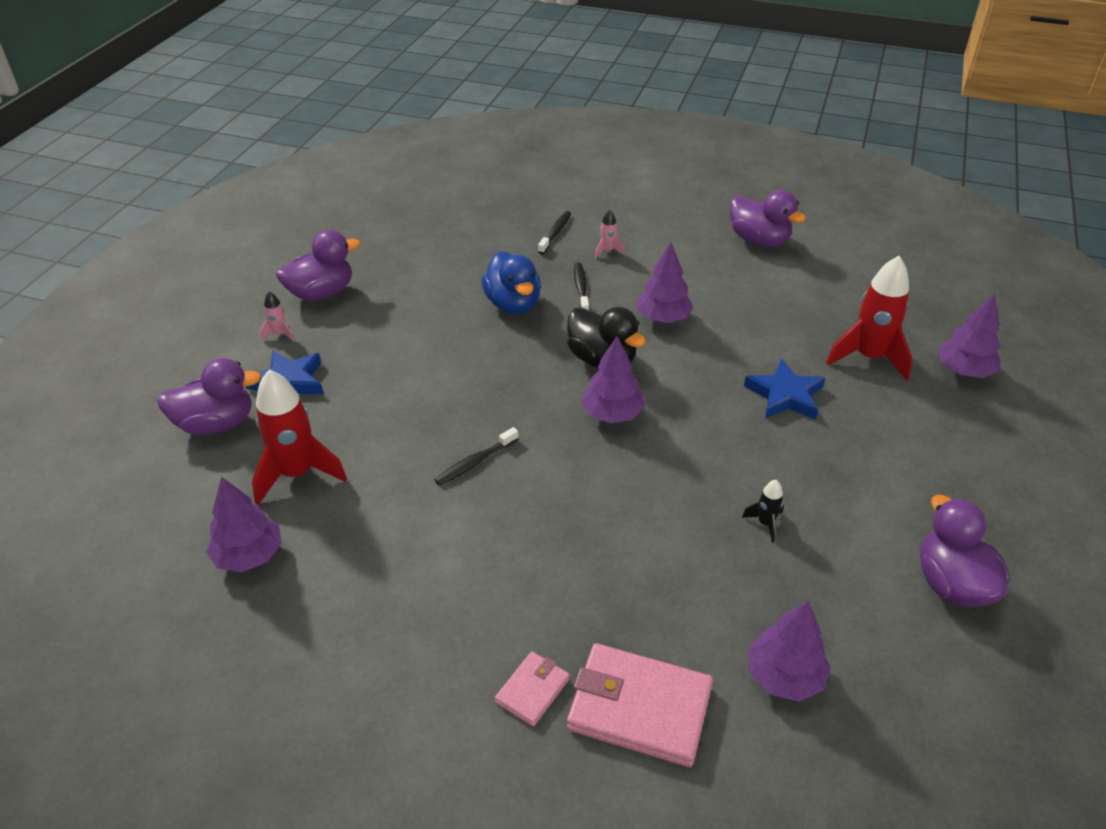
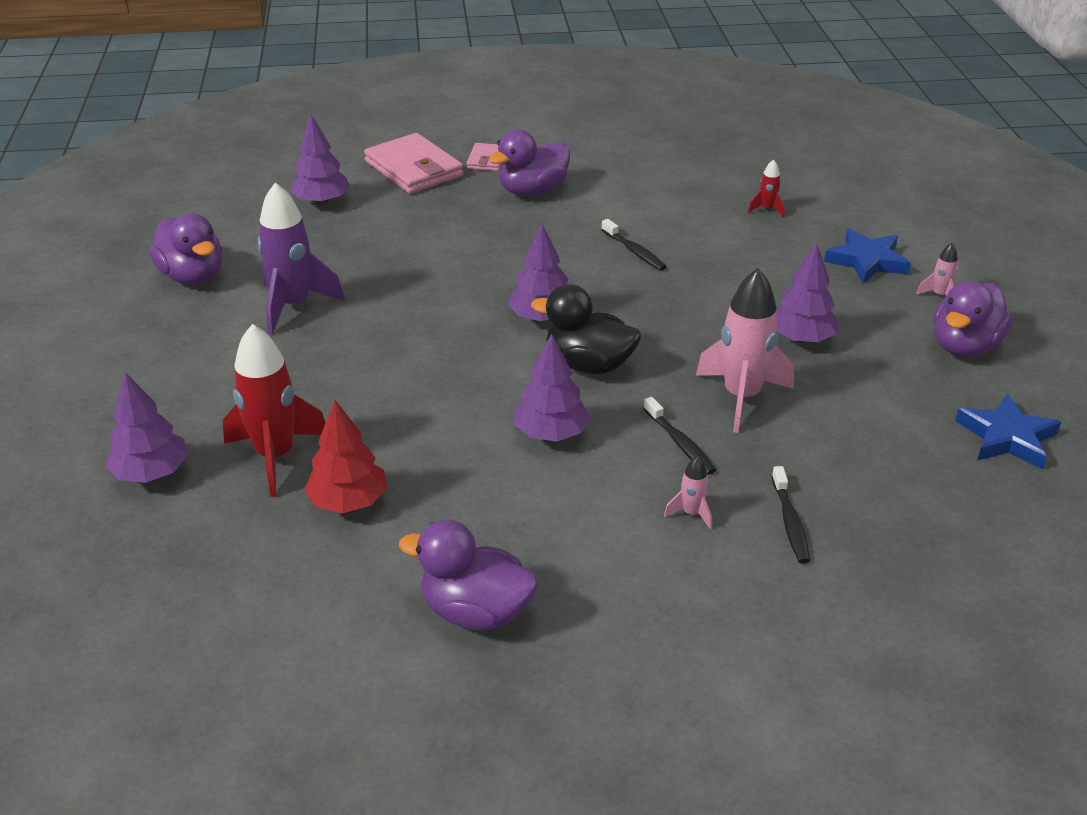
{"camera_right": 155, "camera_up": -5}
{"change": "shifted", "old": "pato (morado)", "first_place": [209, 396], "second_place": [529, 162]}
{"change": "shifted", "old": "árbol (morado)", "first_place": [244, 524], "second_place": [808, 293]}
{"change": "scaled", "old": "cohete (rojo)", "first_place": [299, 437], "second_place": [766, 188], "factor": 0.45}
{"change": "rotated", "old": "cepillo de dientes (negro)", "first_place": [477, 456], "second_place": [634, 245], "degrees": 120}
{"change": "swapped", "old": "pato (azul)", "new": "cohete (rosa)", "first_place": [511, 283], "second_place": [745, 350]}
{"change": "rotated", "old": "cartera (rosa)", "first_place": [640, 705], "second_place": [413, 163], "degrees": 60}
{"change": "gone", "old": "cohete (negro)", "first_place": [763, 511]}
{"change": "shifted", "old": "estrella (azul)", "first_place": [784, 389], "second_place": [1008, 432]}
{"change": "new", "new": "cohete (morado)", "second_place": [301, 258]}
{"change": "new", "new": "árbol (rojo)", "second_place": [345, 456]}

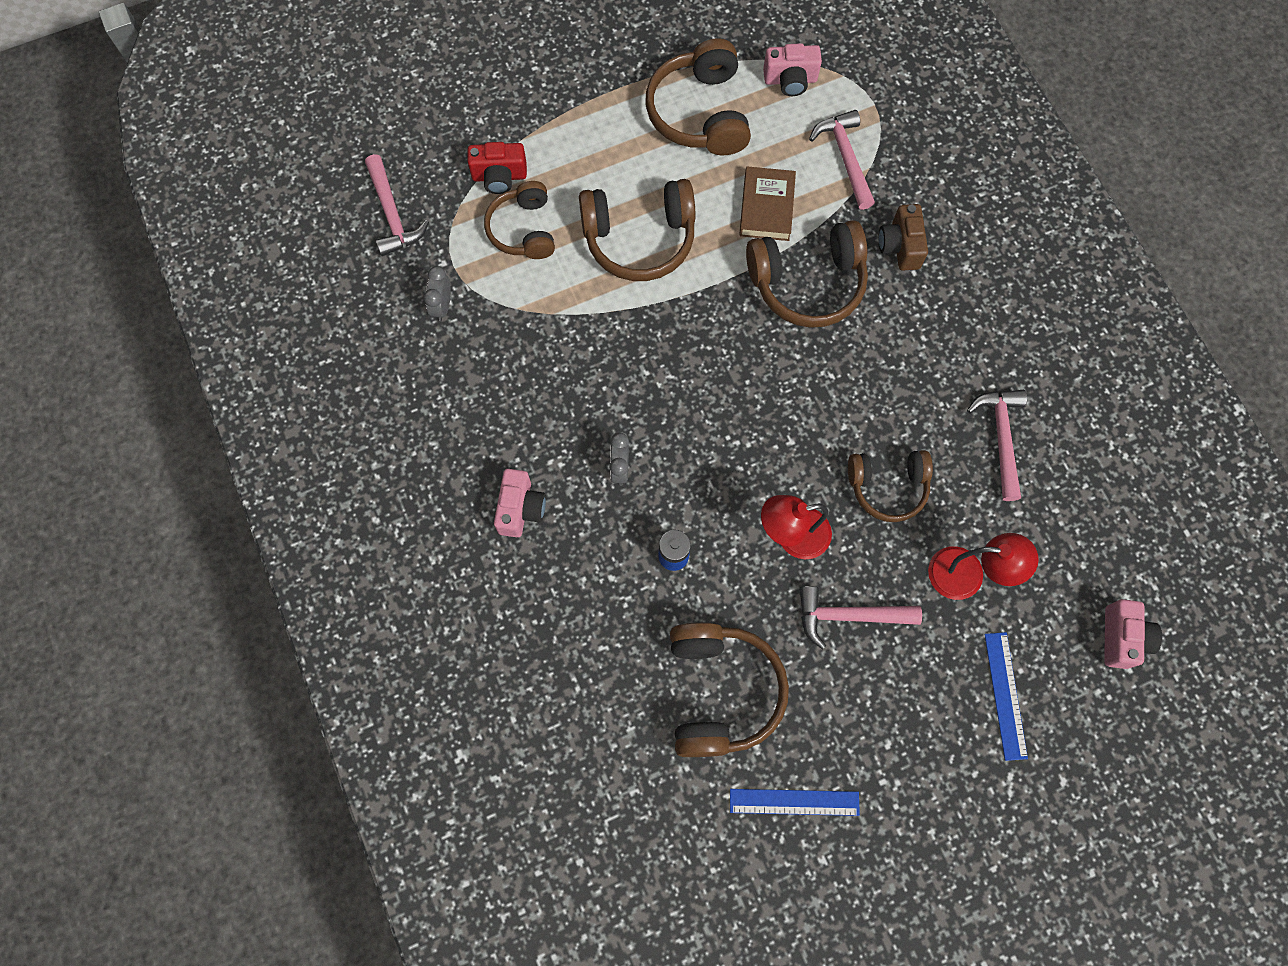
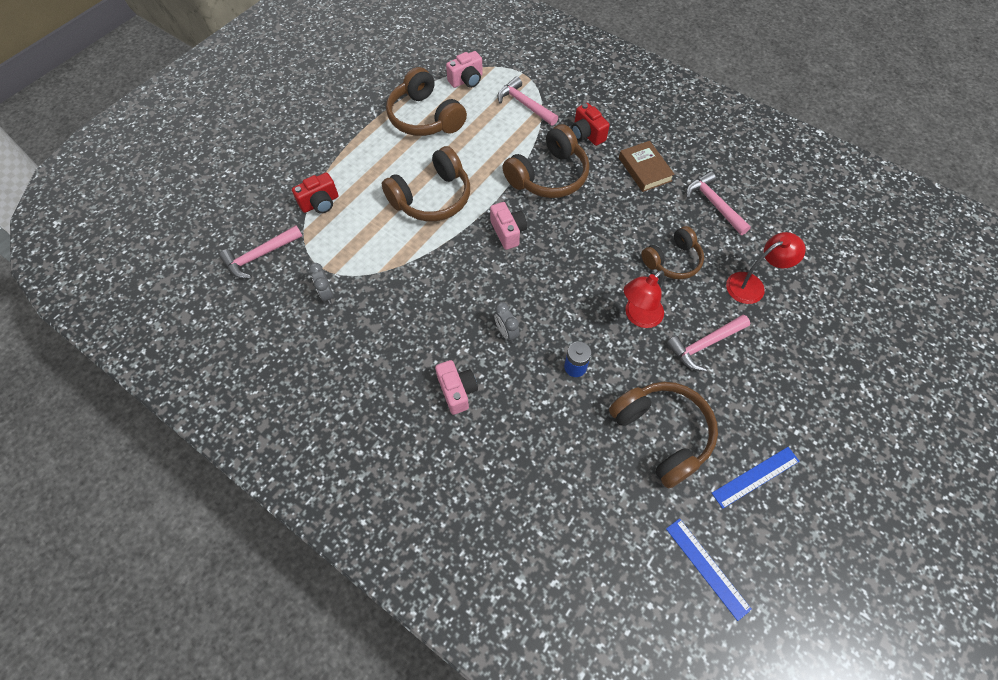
{"camera_right": -30, "camera_up": -10}
{"change": "rotated", "old": "martillo (rosa)", "first_place": [397, 205], "second_place": [260, 252], "degrees": 105}
{"change": "gone", "old": "auriculares (marrón)", "first_place": [519, 220]}
{"change": "shifted", "old": "libro (marrón)", "first_place": [767, 203], "second_place": [647, 166]}
{"change": "repainted", "old": "cámara (marrón)", "new": "cámara (rojo)", "first_place": [903, 237], "second_place": [590, 124]}
{"change": "shifted", "old": "regla (azul)", "first_place": [1006, 696], "second_place": [709, 569]}
{"change": "shifted", "old": "cámara (rosa)", "first_place": [1133, 634], "second_place": [508, 226]}

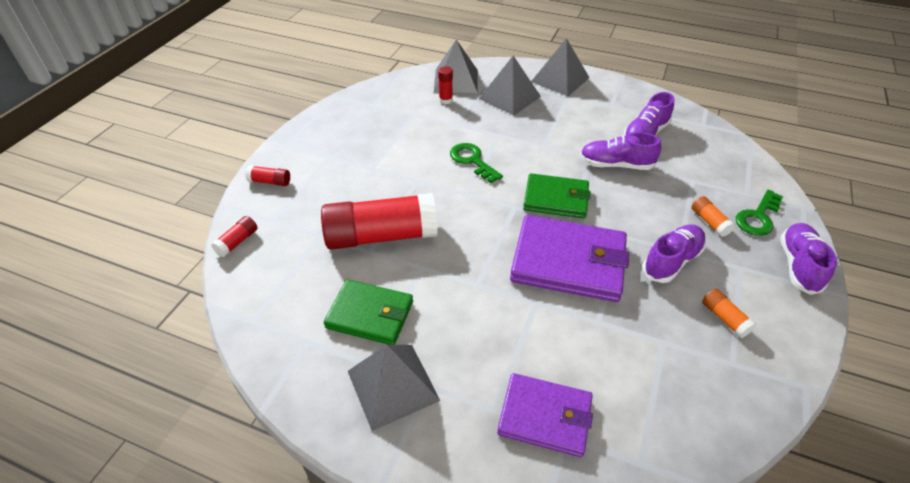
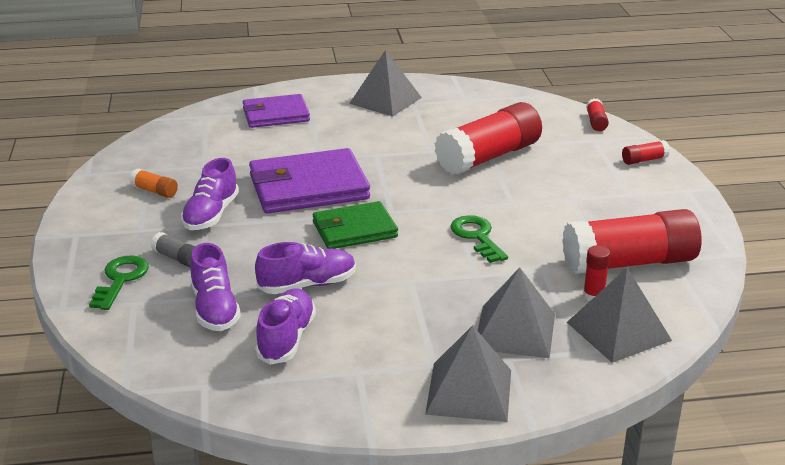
{"camera_right": 150, "camera_up": -15}
{"change": "gone", "old": "cartera (verde)", "first_place": [368, 312]}
{"change": "rotated", "old": "llave (verde)", "first_place": [476, 163], "second_place": [479, 239], "degrees": -135}
{"change": "repainted", "old": "barra de pegamento (naranja)", "new": "barra de pegamento (gris)", "first_place": [713, 216], "second_place": [173, 249]}
{"change": "shifted", "old": "zapato (morado)", "first_place": [808, 259], "second_place": [215, 287]}
{"change": "new", "new": "barra de pegamento (rojo)", "second_place": [632, 241]}

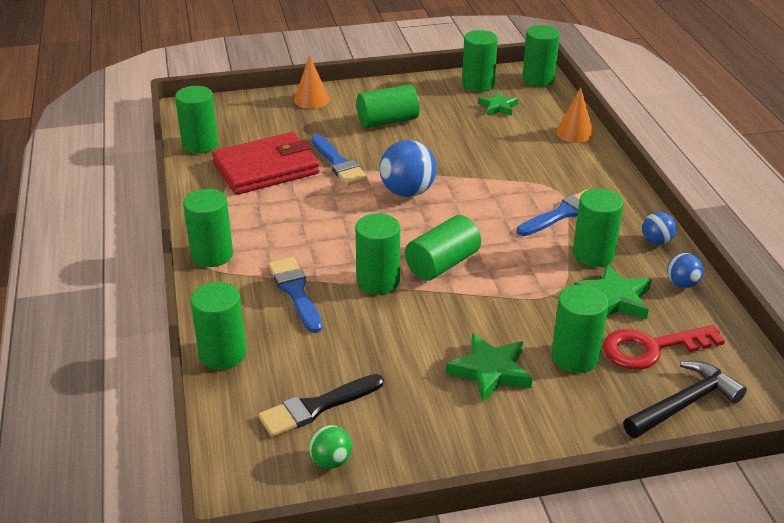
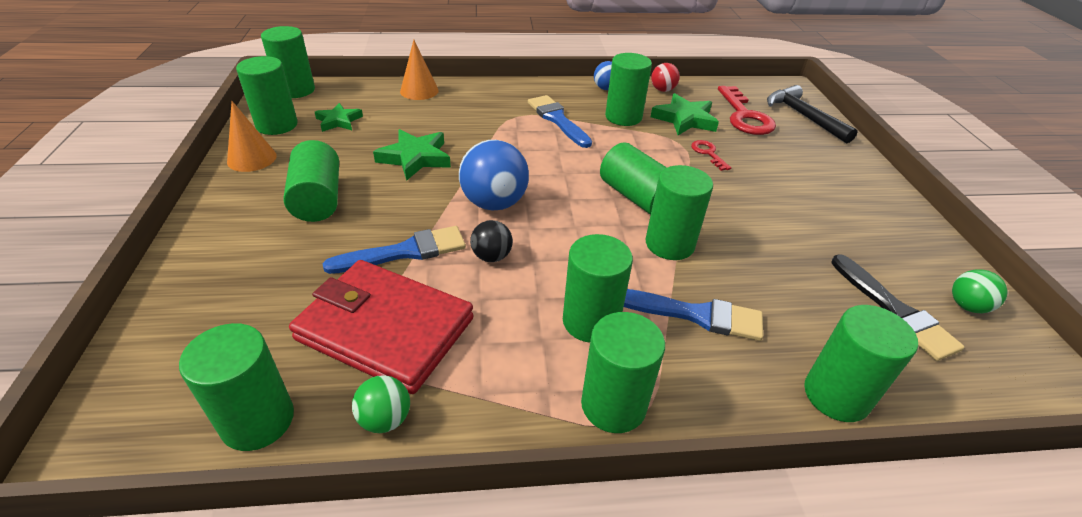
{"camera_right": -85, "camera_up": 5}
{"change": "rotated", "old": "cartera (rojo)", "first_place": [266, 163], "second_place": [381, 327], "degrees": -45}
{"change": "rotated", "old": "pincel (azul)", "first_place": [295, 295], "second_place": [693, 315], "degrees": -150}
{"change": "shifted", "old": "cono (naranja)", "first_place": [312, 82], "second_place": [252, 136]}
{"change": "shifted", "old": "estrella (verde)", "first_place": [489, 367], "second_place": [412, 155]}
{"change": "shifted", "old": "cilindro (verde)", "first_place": [580, 329], "second_place": [598, 288]}
{"change": "repainted", "old": "pelota (azul)", "new": "pelota (rojo)", "first_place": [685, 270], "second_place": [665, 77]}
{"change": "new", "new": "pelota (verde)", "second_place": [381, 404]}
{"change": "new", "new": "pelota (negro)", "second_place": [491, 241]}
{"change": "new", "new": "llave (rojo)", "second_place": [711, 155]}

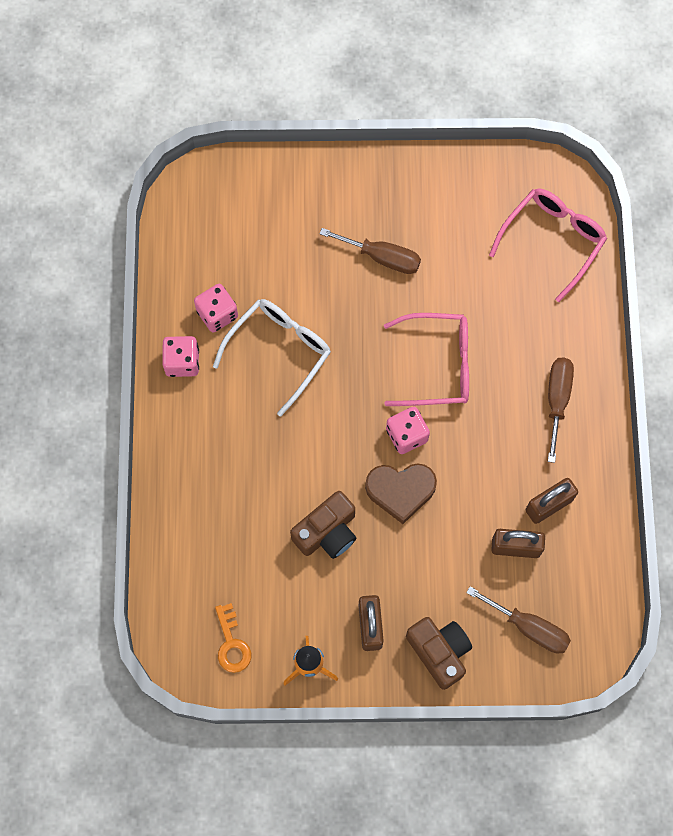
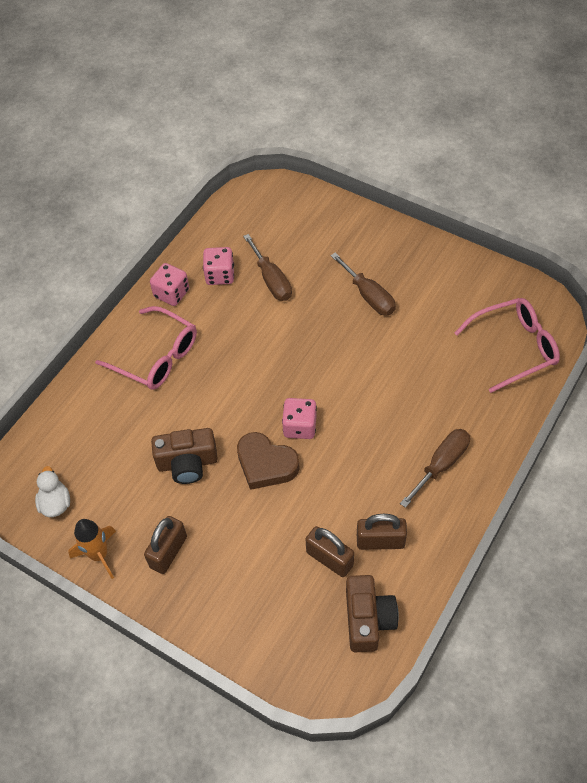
{"camera_right": 35, "camera_up": -15}
{"change": "gone", "old": "gafas (blanco)", "first_place": [272, 357]}
{"change": "swapped", "old": "llave (naranja)", "new": "pato (blanco)", "first_place": [233, 638], "second_place": [52, 491]}
{"change": "shifted", "old": "gafas (rosa)", "first_place": [426, 359], "second_place": [146, 348]}
{"change": "shifted", "old": "cámara (marrón)", "first_place": [439, 653], "second_place": [372, 613]}
{"change": "shifted", "old": "destornillador (marrón)", "first_place": [518, 620], "second_place": [267, 267]}

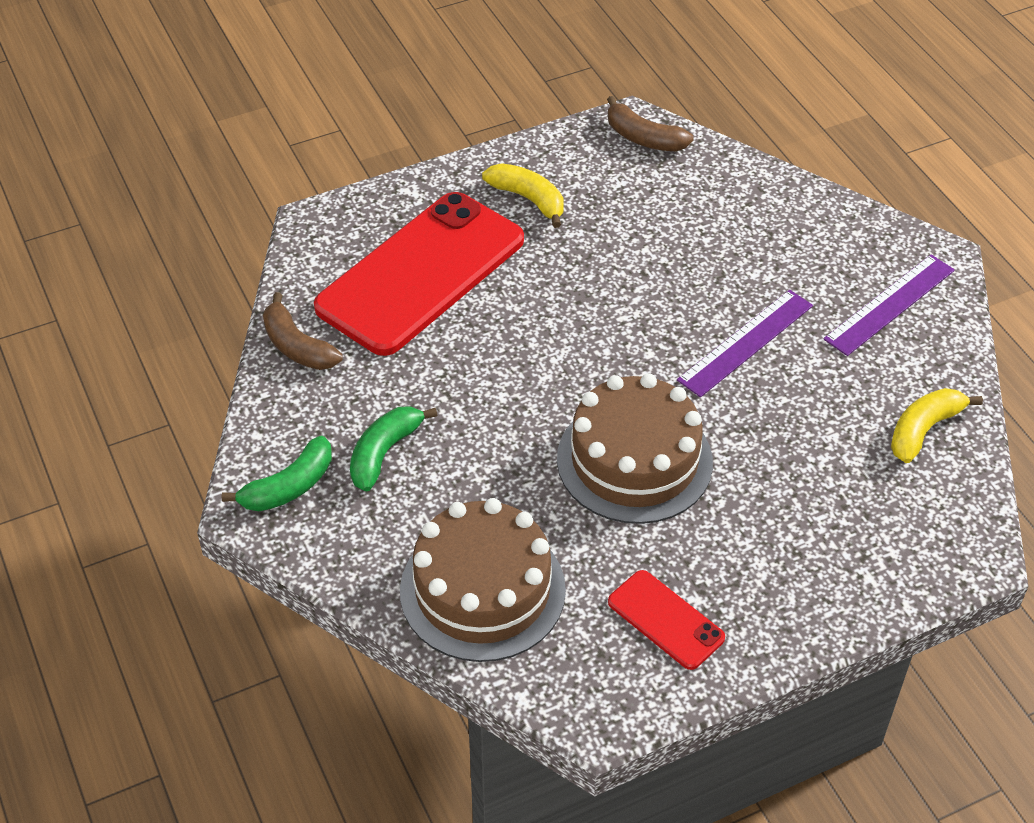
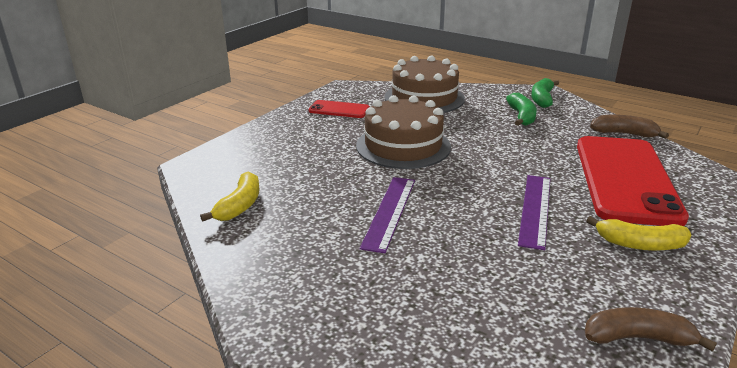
{"camera_right": 150, "camera_up": -20}
{"change": "shifted", "old": "regla (morado)", "first_place": [889, 305], "second_place": [534, 212]}

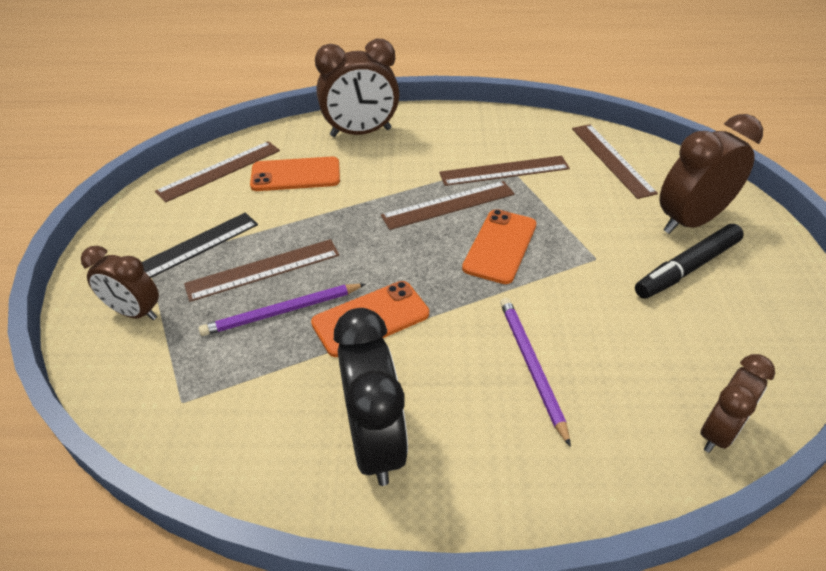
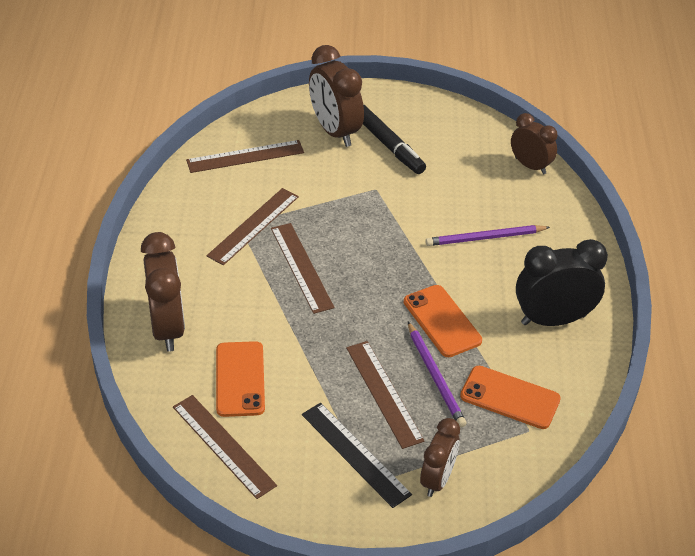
{"camera_right": -90, "camera_up": 0}
{"change": "rotated", "old": "regla (marrón)", "first_place": [504, 171], "second_place": [253, 226], "degrees": 45}
{"change": "shifted", "old": "móvil (naranja)", "first_place": [499, 246], "second_place": [510, 397]}

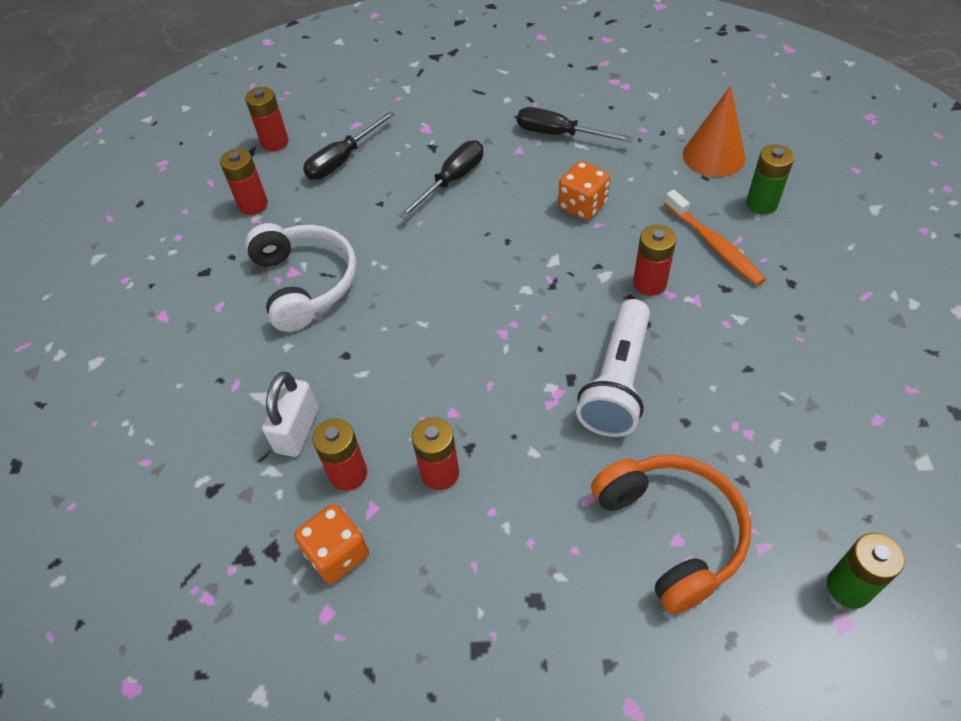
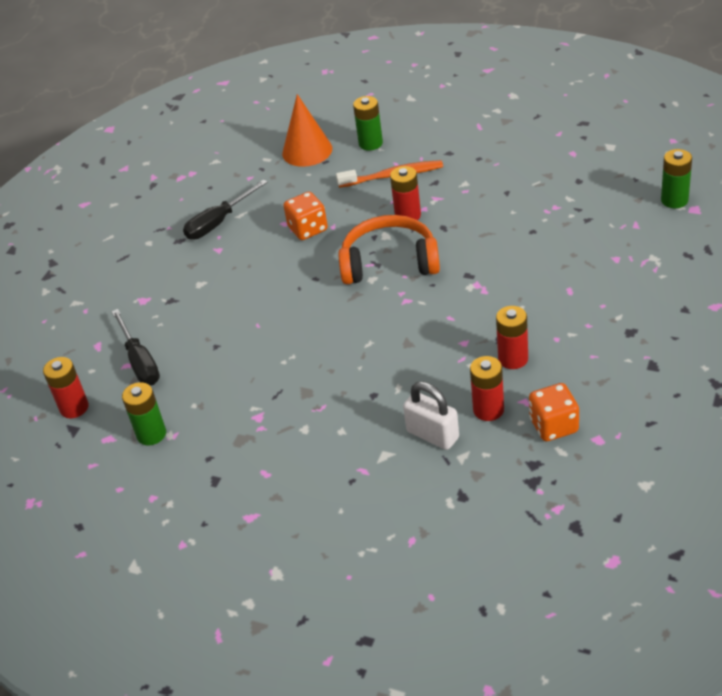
{"camera_right": -65, "camera_up": -10}
{"change": "repainted", "old": "pila (rojo)", "new": "pila (verde)", "first_place": [244, 182], "second_place": [144, 413]}
{"change": "gone", "old": "auriculares (blanco)", "first_place": [301, 277]}
{"change": "gone", "old": "destornillador (negro)", "first_place": [441, 179]}
{"change": "gone", "old": "lámpara de mano (blanco)", "first_place": [613, 368]}
{"change": "shifted", "old": "auriculares (naranja)", "first_place": [671, 534], "second_place": [389, 249]}

